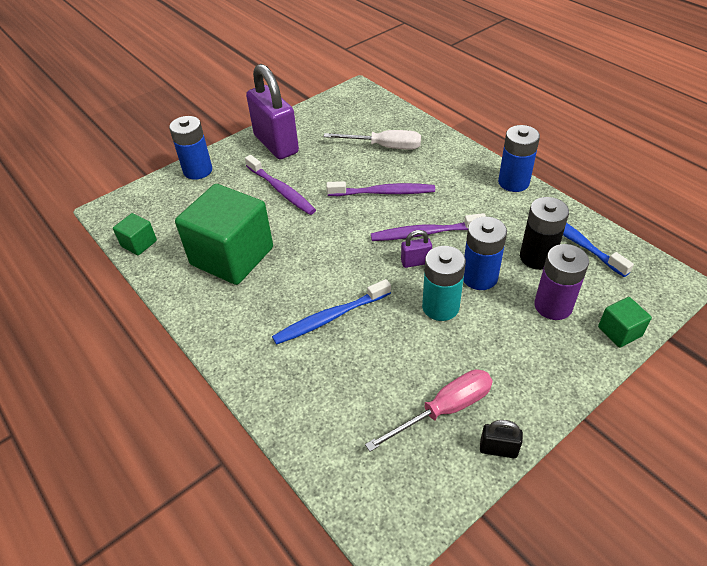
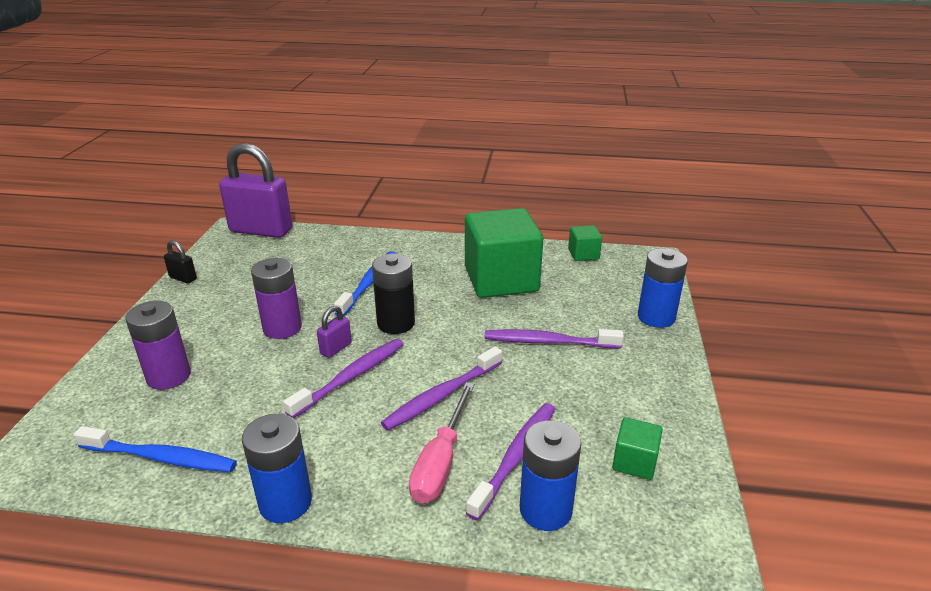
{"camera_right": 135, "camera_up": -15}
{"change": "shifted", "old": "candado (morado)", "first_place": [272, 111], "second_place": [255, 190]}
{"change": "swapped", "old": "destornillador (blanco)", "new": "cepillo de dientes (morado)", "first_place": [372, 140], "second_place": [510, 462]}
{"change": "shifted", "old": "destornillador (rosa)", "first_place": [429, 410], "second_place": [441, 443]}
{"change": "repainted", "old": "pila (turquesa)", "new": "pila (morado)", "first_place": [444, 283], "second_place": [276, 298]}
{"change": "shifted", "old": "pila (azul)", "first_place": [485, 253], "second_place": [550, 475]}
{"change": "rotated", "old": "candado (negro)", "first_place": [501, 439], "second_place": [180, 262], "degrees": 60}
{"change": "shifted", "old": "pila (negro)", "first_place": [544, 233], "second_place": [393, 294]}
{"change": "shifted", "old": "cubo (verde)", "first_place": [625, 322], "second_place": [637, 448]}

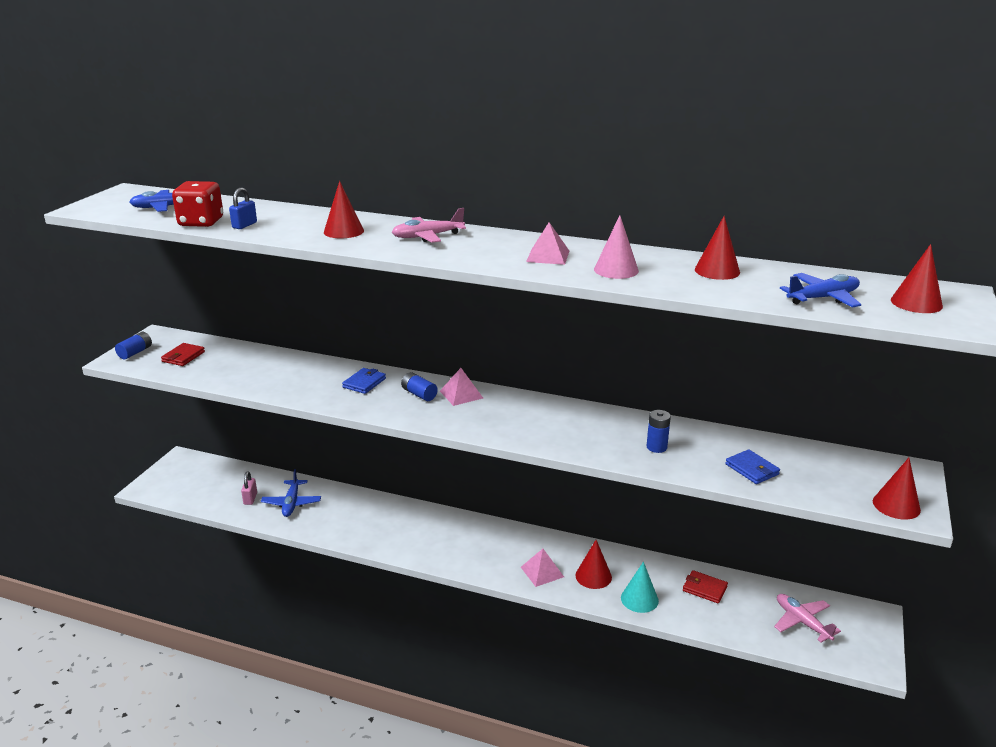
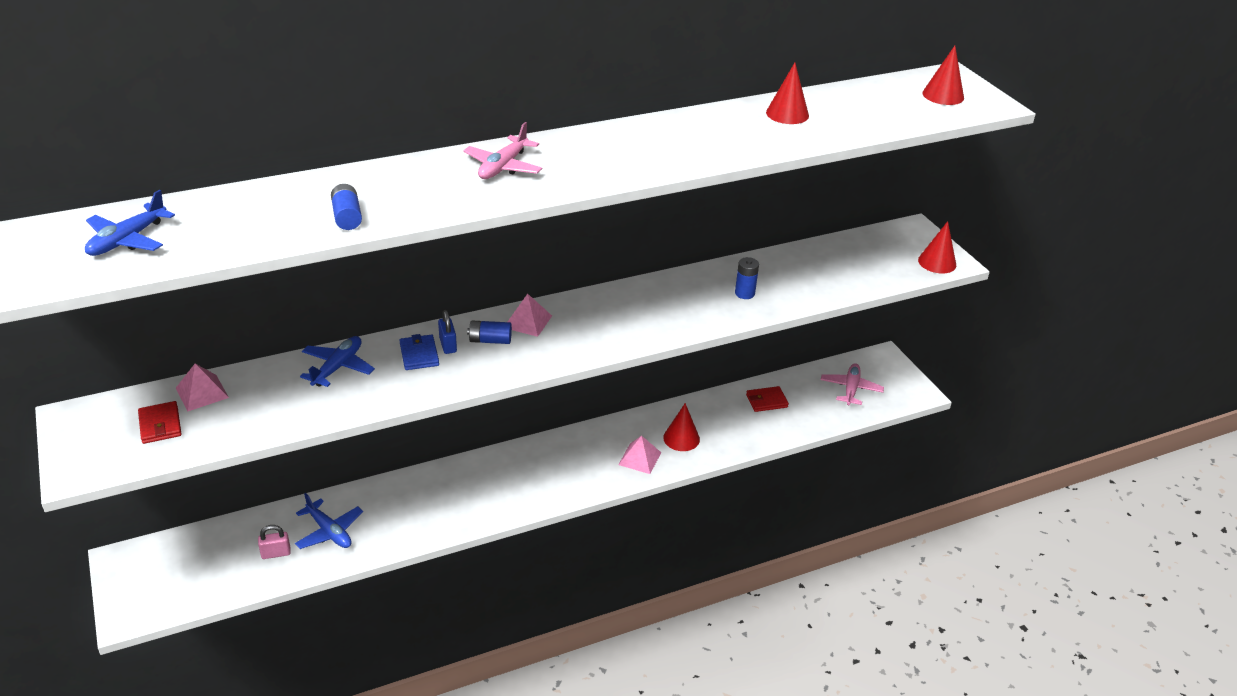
{"camera_right": -45, "camera_up": 10}
{"change": "shifted", "old": "pila (azul)", "first_place": [133, 345], "second_place": [346, 207]}
{"change": "gone", "old": "dado (rojo)", "first_place": [197, 204]}
{"change": "shifted", "old": "candado (azul)", "first_place": [243, 208], "second_place": [447, 332]}
{"change": "rotated", "old": "candado (rosa)", "first_place": [249, 488], "second_place": [274, 542], "degrees": -60}
{"change": "gone", "old": "cono (rojo)", "first_place": [344, 209]}
{"change": "shifted", "old": "pirámide (rosa)", "first_place": [547, 243], "second_place": [202, 387]}
{"change": "gone", "old": "cono (rosa)", "first_place": [616, 247]}
{"change": "gone", "old": "cono (turquesa)", "first_place": [640, 587]}
{"change": "gone", "old": "cartera (azul)", "first_place": [752, 466]}
{"change": "rotated", "old": "avión (rosa)", "first_place": [807, 618], "second_place": [852, 384], "degrees": 90}
{"change": "shifted", "old": "avión (azul)", "first_place": [820, 290], "second_place": [337, 361]}

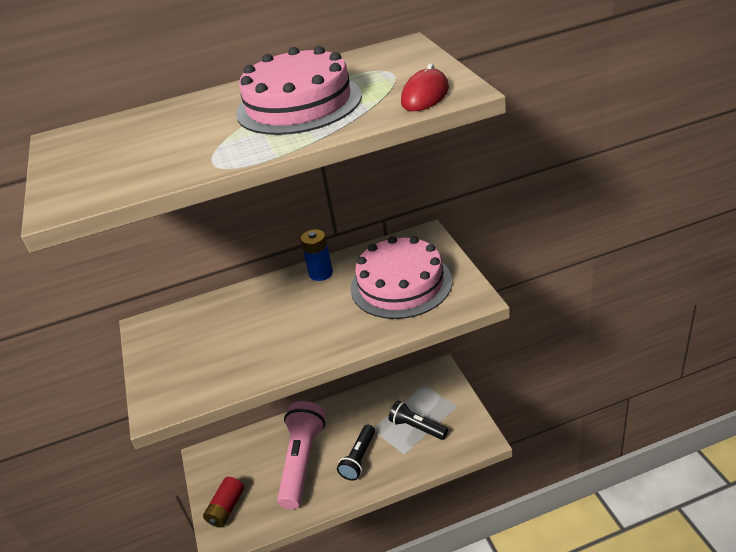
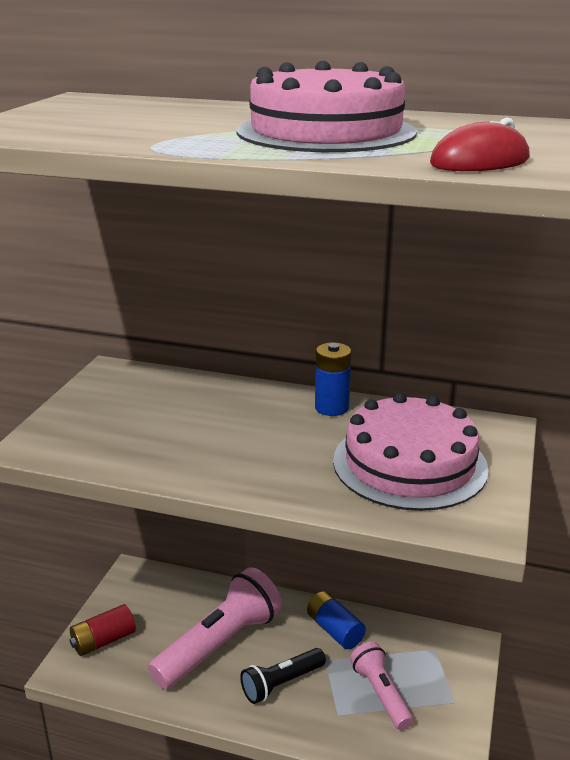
{"camera_right": 30, "camera_up": -10}
{"change": "repainted", "old": "lámpara de mano (negro)", "new": "lámpara de mano (rosa)", "first_place": [418, 420], "second_place": [381, 686]}
{"change": "new", "new": "pila (azul)", "second_place": [336, 620]}

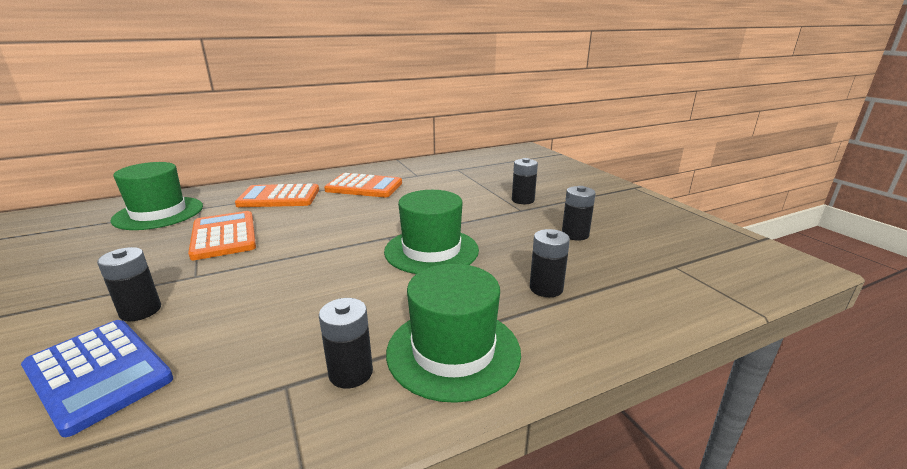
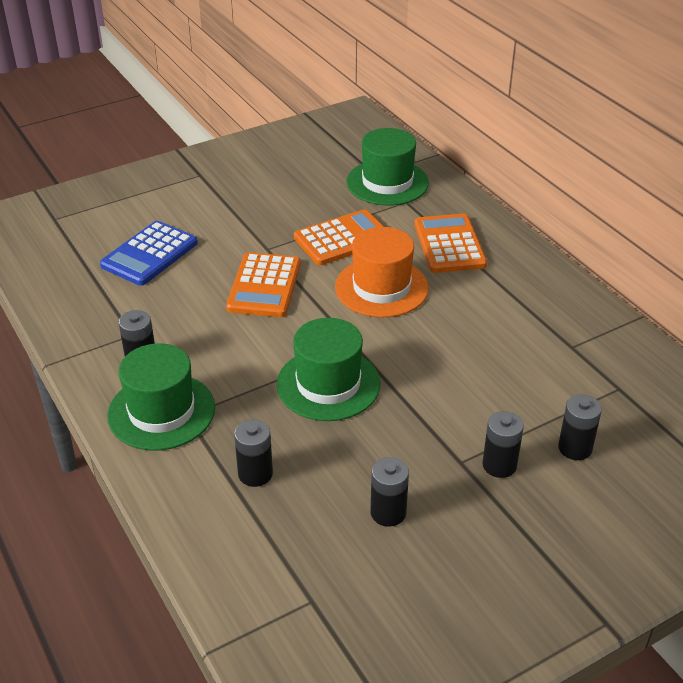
{"camera_right": 85, "camera_up": 15}
{"change": "shifted", "old": "pila (negro)", "first_place": [129, 284], "second_place": [580, 427]}
{"change": "shifted", "old": "calculadora (naranja)", "first_place": [363, 185], "second_place": [263, 284]}
{"change": "new", "new": "sombrero (naranja)", "second_place": [382, 272]}

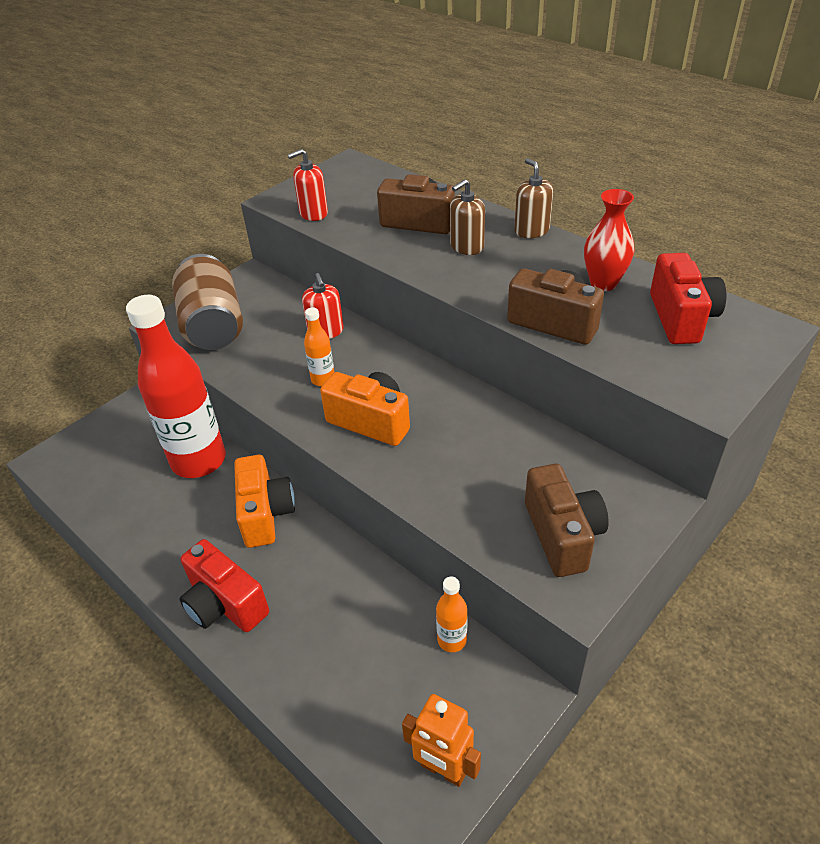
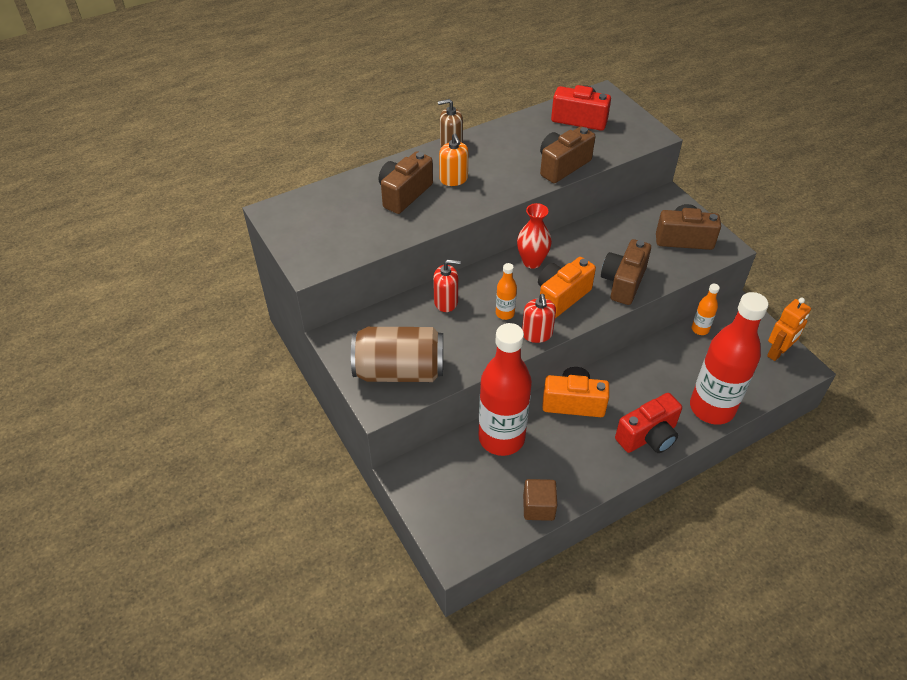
{"camera_right": -75, "camera_up": 5}
{"change": "shifted", "old": "dispensador de jabón (rojo)", "first_place": [308, 185], "second_place": [539, 318]}
{"change": "repainted", "old": "dispensador de jabón (marrón)", "new": "dispensador de jabón (naranja)", "first_place": [467, 217], "second_place": [453, 159]}
{"change": "shifted", "old": "florero (rojo)", "first_place": [609, 240], "second_place": [534, 236]}
{"change": "new", "new": "cubo (marrón)", "second_place": [540, 500]}
{"change": "new", "new": "cámara (marrón)", "second_place": [626, 272]}
{"change": "new", "new": "botella (rojo)", "second_place": [729, 358]}

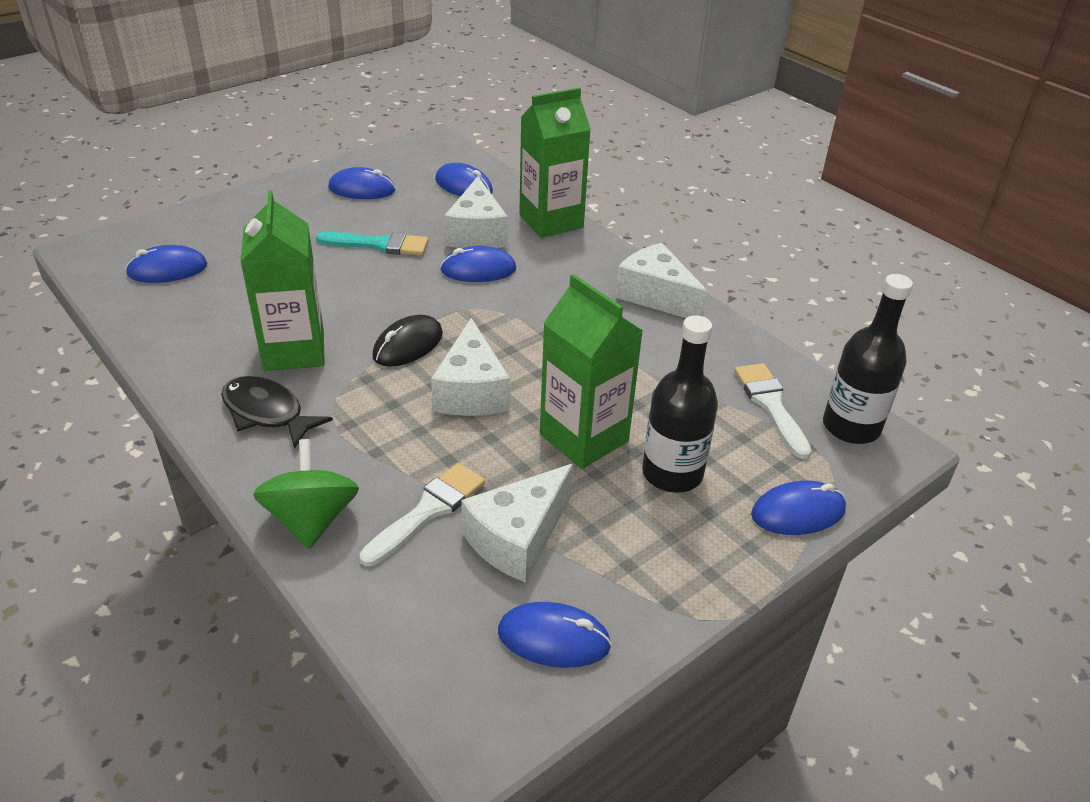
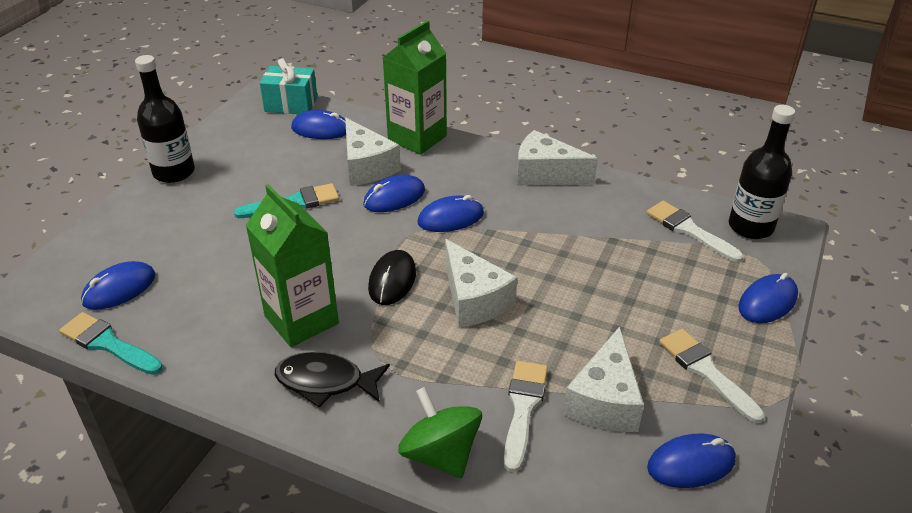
{"camera_right": -25, "camera_up": 0}
{"change": "shifted", "old": "ratón (azul)", "first_place": [361, 183], "second_place": [450, 213]}
{"change": "gone", "old": "cartón de leche (verde)", "first_place": [591, 371]}
{"change": "shifted", "old": "botella (negro)", "first_place": [680, 404], "second_place": [165, 119]}
{"change": "new", "new": "pincel (turquesa)", "second_place": [111, 343]}
{"change": "new", "new": "regalo (turquesa)", "second_place": [288, 86]}
{"change": "new", "new": "pincel (blanco)", "second_place": [712, 376]}

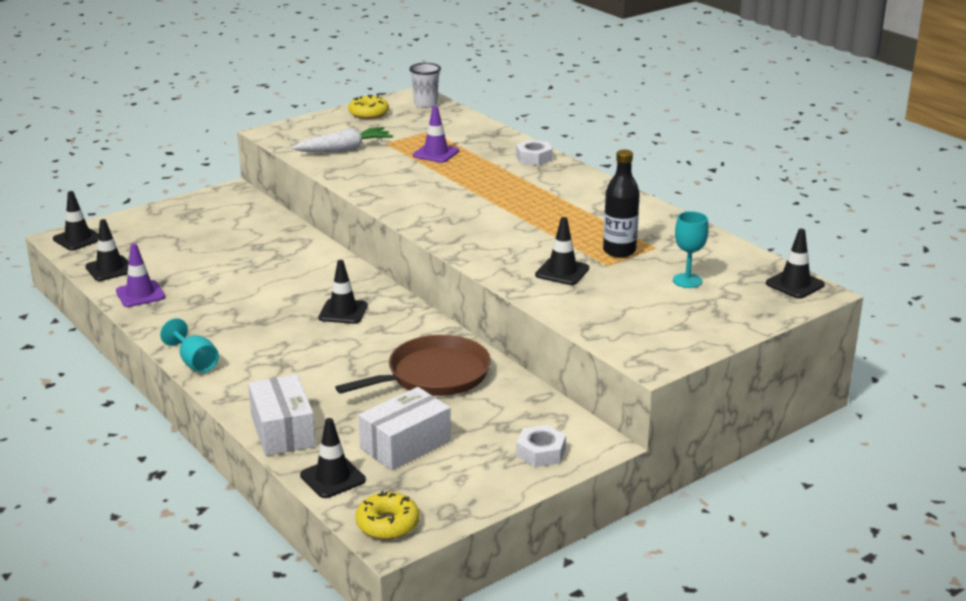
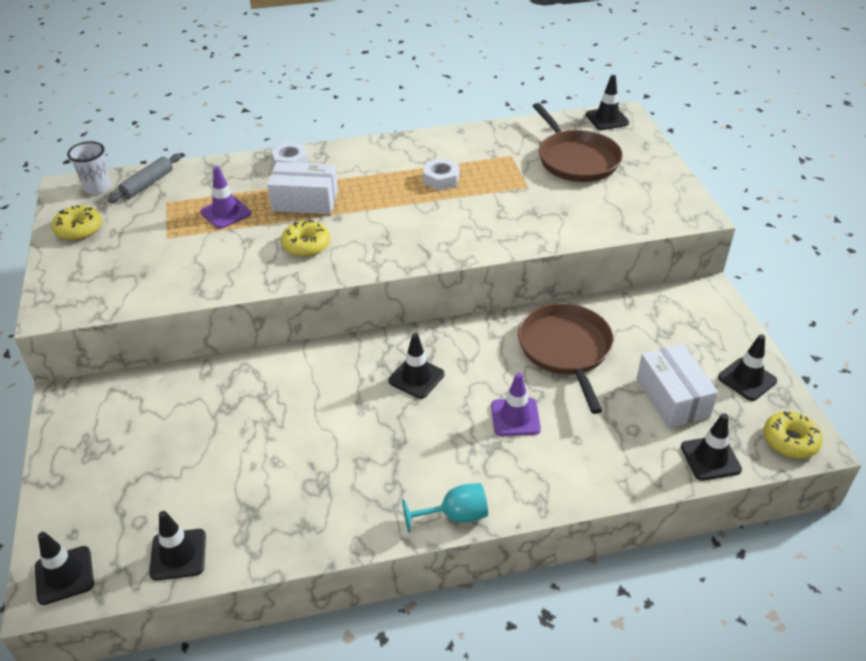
{"camera_right": -65, "camera_up": 15}
{"change": "shifted", "old": "cono de tráfico (morado)", "first_place": [140, 275], "second_place": [516, 404]}
{"change": "shifted", "old": "caja (blanco)", "first_place": [282, 415], "second_place": [302, 188]}
{"change": "gone", "old": "zanahoria (blanco)", "first_place": [342, 139]}
{"change": "shifted", "old": "tuerca (blanco)", "first_place": [541, 446], "second_place": [441, 174]}
{"change": "shifted", "old": "cono de tráfico (negro)", "first_place": [562, 251], "second_place": [747, 368]}
{"change": "gone", "old": "botella (negro)", "first_place": [621, 204]}
{"change": "swapped", "old": "copa (turquesa)", "new": "sartén (marrón)", "first_place": [690, 249], "second_place": [578, 142]}
{"change": "new", "new": "rodillo (gris)", "second_place": [144, 178]}
{"change": "new", "new": "rosquilla (amarillo)", "second_place": [305, 238]}

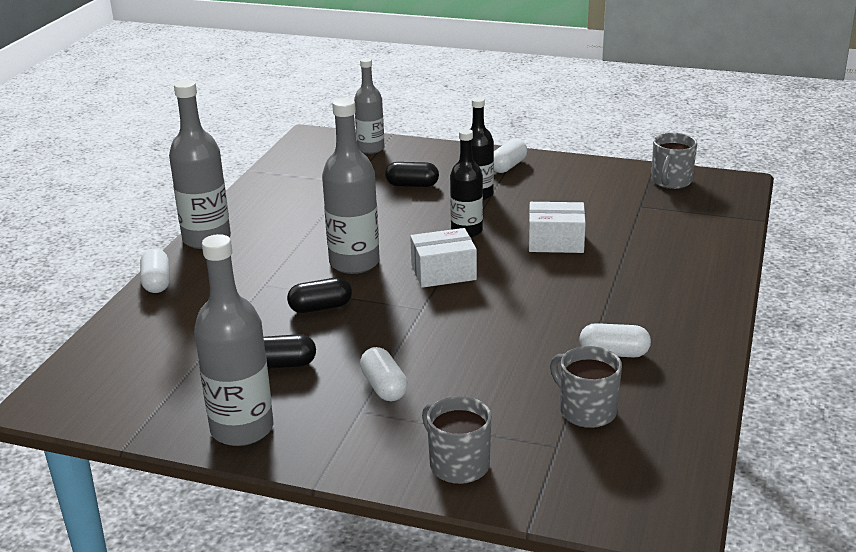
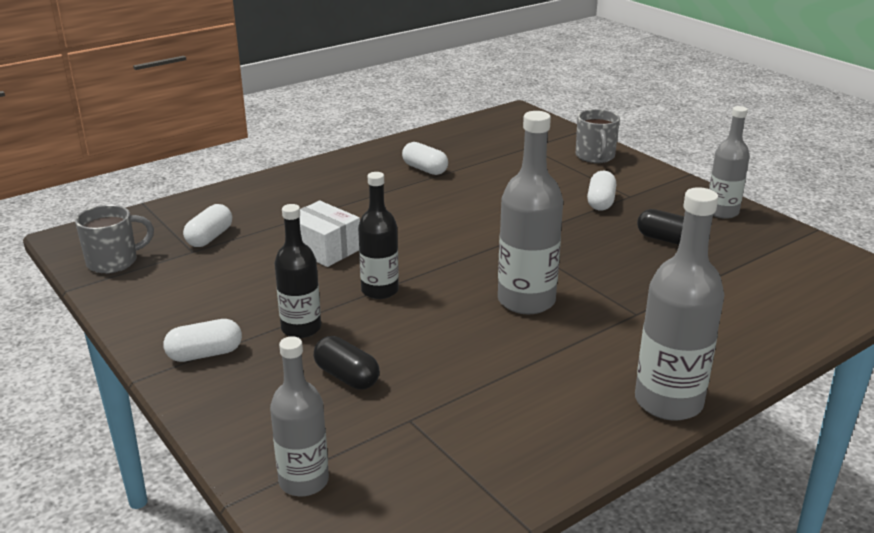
{"camera_right": -145, "camera_up": 0}
{"change": "shifted", "old": "cápsula (blanco)", "first_place": [155, 270], "second_place": [207, 225]}
{"change": "scaled", "old": "botella (gris)", "first_place": [233, 340], "second_place": [729, 162], "factor": 0.66}
{"change": "gone", "old": "cápsula (negro)", "first_place": [319, 295]}
{"change": "gone", "old": "caja (blanco)", "first_place": [443, 258]}
{"change": "gone", "old": "taza (gris)", "first_place": [586, 387]}

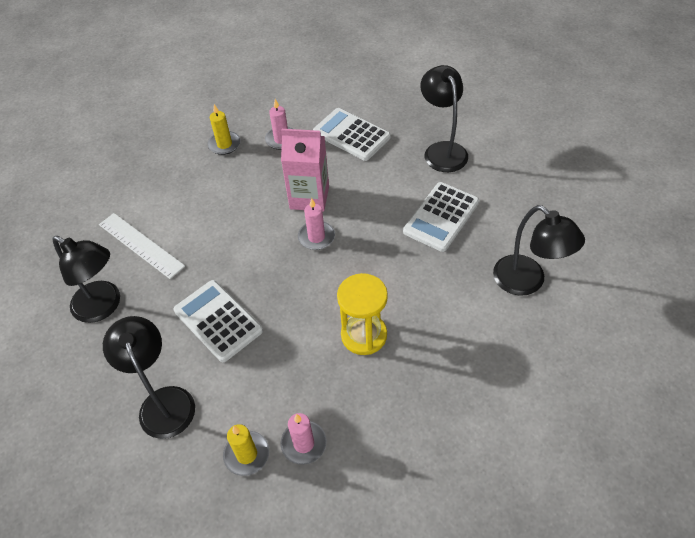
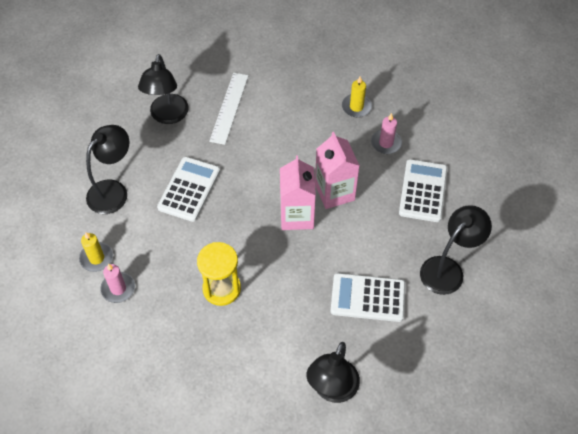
{"camera_right": 60, "camera_up": 5}
{"change": "swapped", "old": "vela (rosa)", "new": "cartón de leche (rosa)", "first_place": [316, 224], "second_place": [298, 192]}

